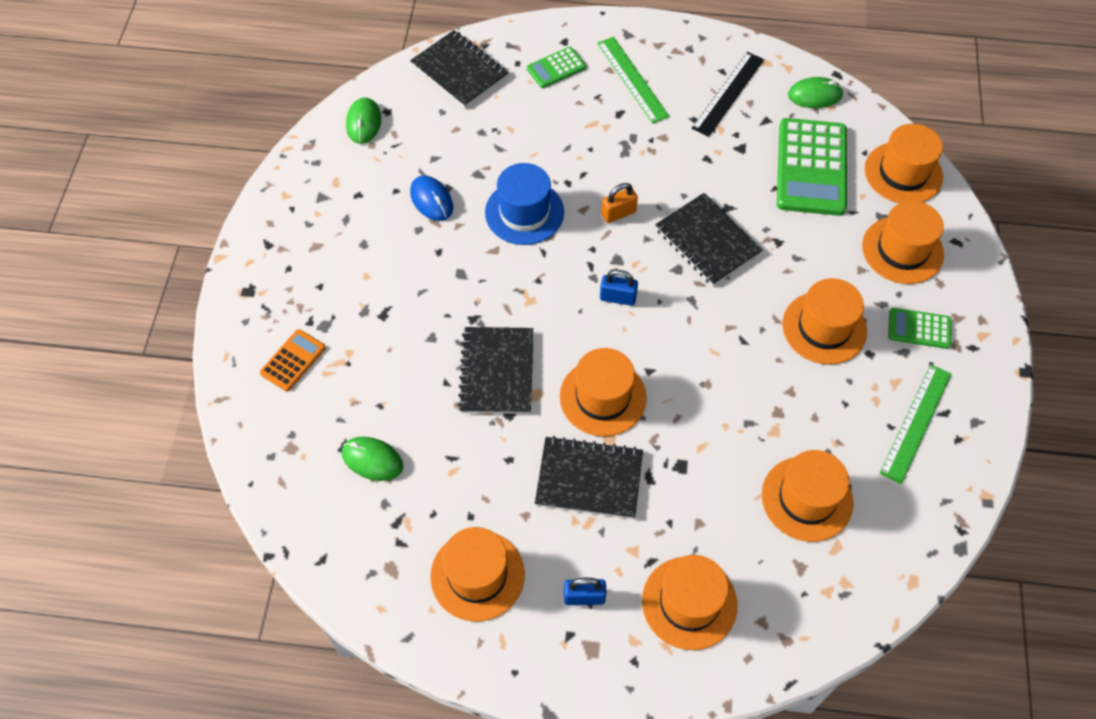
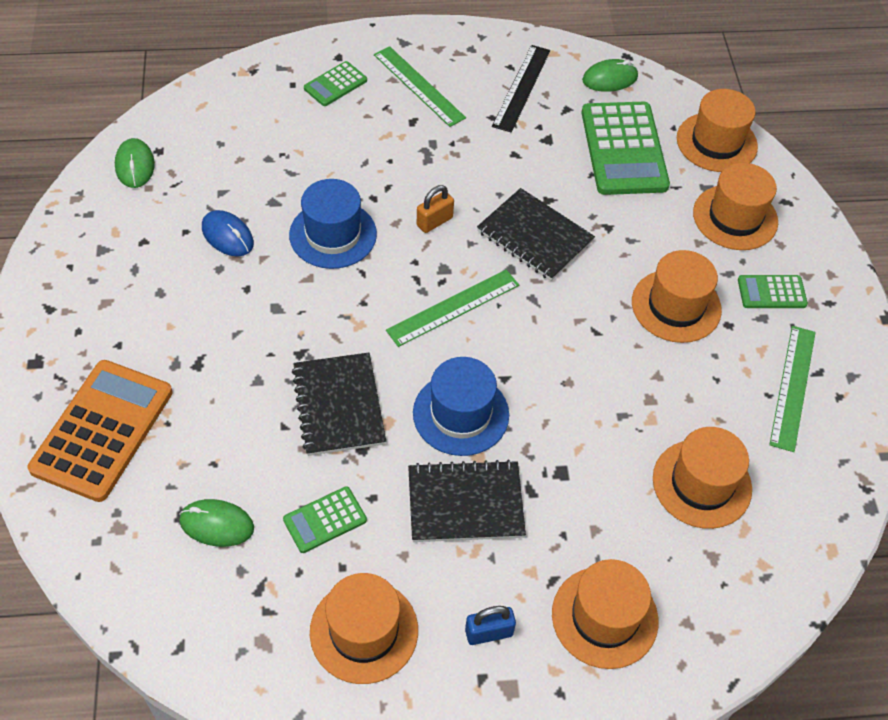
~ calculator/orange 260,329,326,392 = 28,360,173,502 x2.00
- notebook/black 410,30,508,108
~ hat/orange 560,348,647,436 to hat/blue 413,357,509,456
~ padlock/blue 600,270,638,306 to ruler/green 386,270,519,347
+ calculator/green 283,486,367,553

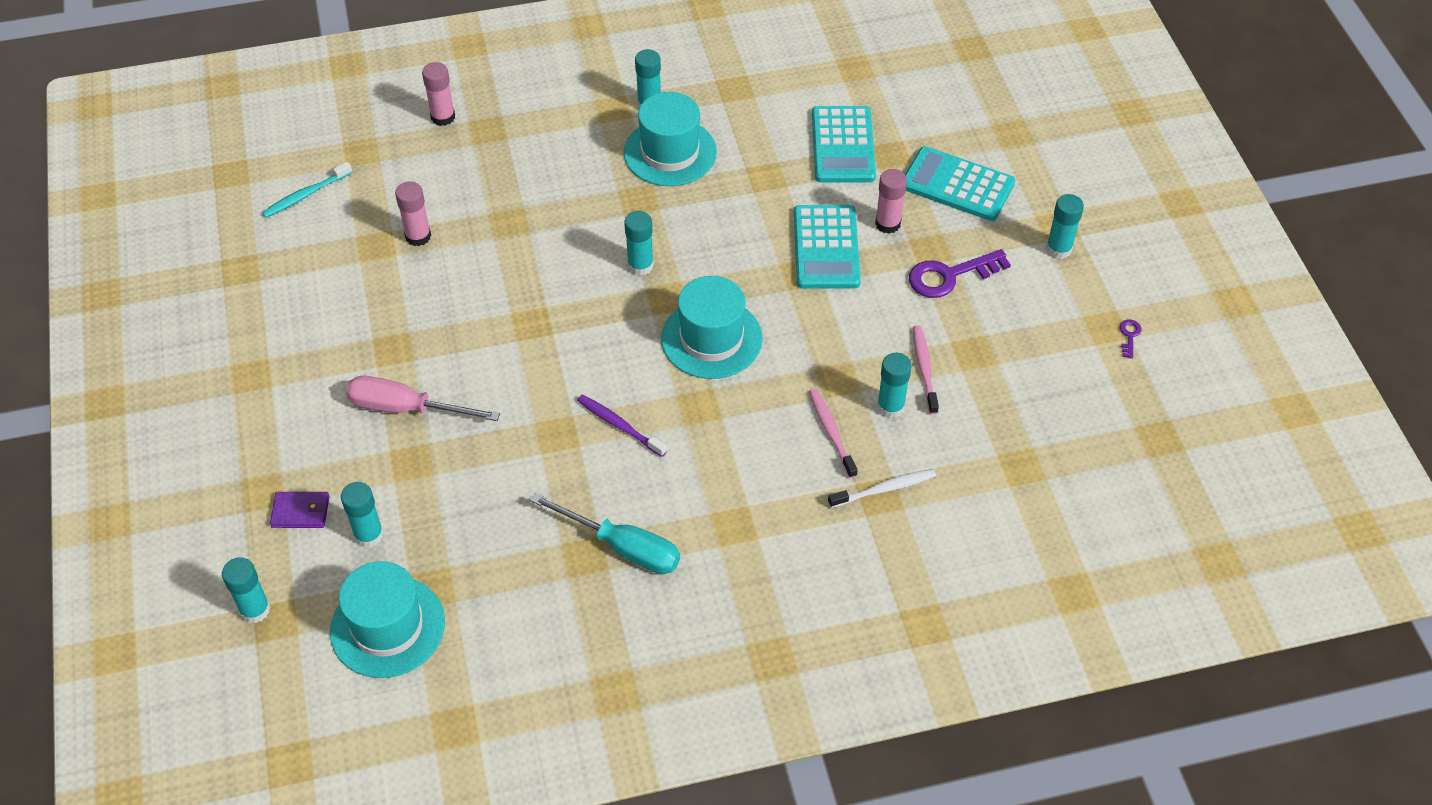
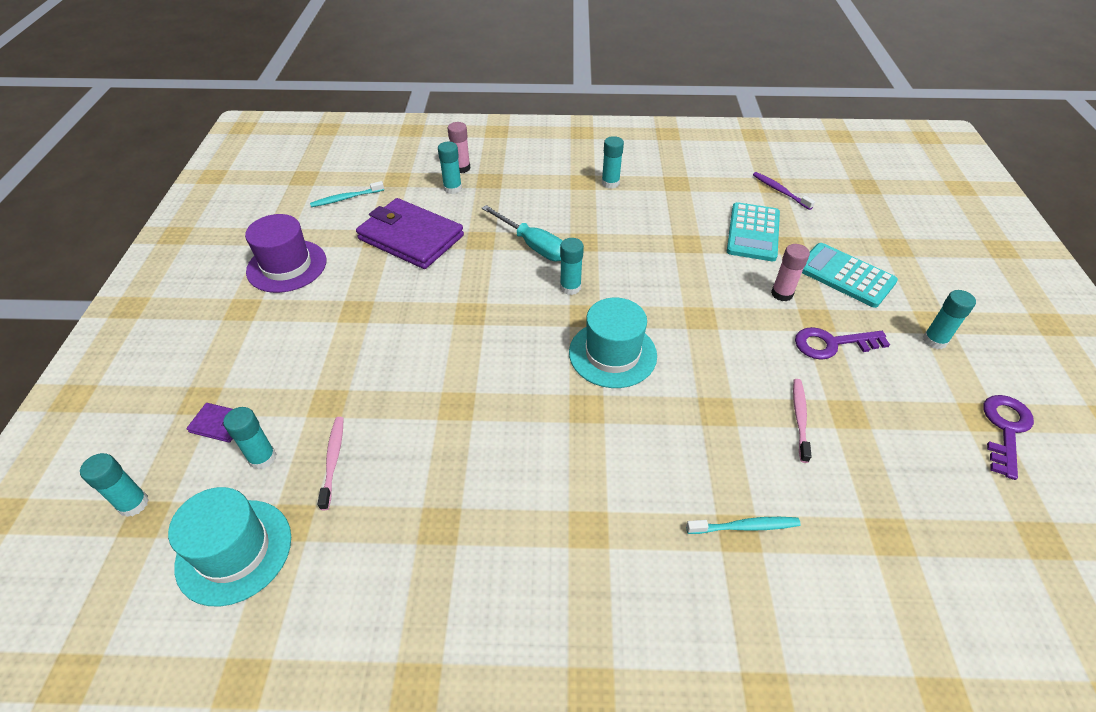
- screwdriver/pink 346,376,500,421
~ glue stick/pink 395,182,431,246 to wallet/purple 356,198,464,269
~ screwdriver/turquoise 530,493,680,574 to 481,205,563,261
~ toothbrush/purple 577,395,667,457 to 753,172,815,210
- hat/turquoise 624,92,717,186
- calculator/turquoise 794,205,861,289
~ toothbrush/pink 809,389,858,478 to 318,417,344,510
~ toothbrush/white 828,469,936,508 to toothbrush/turquoise 686,517,801,534
~ glue stick/turquoise 877,353,912,418 to 438,142,462,194
~ key/purple 1120,319,1142,359 = 983,395,1034,480 x2.22
+ hat/purple 245,214,326,293

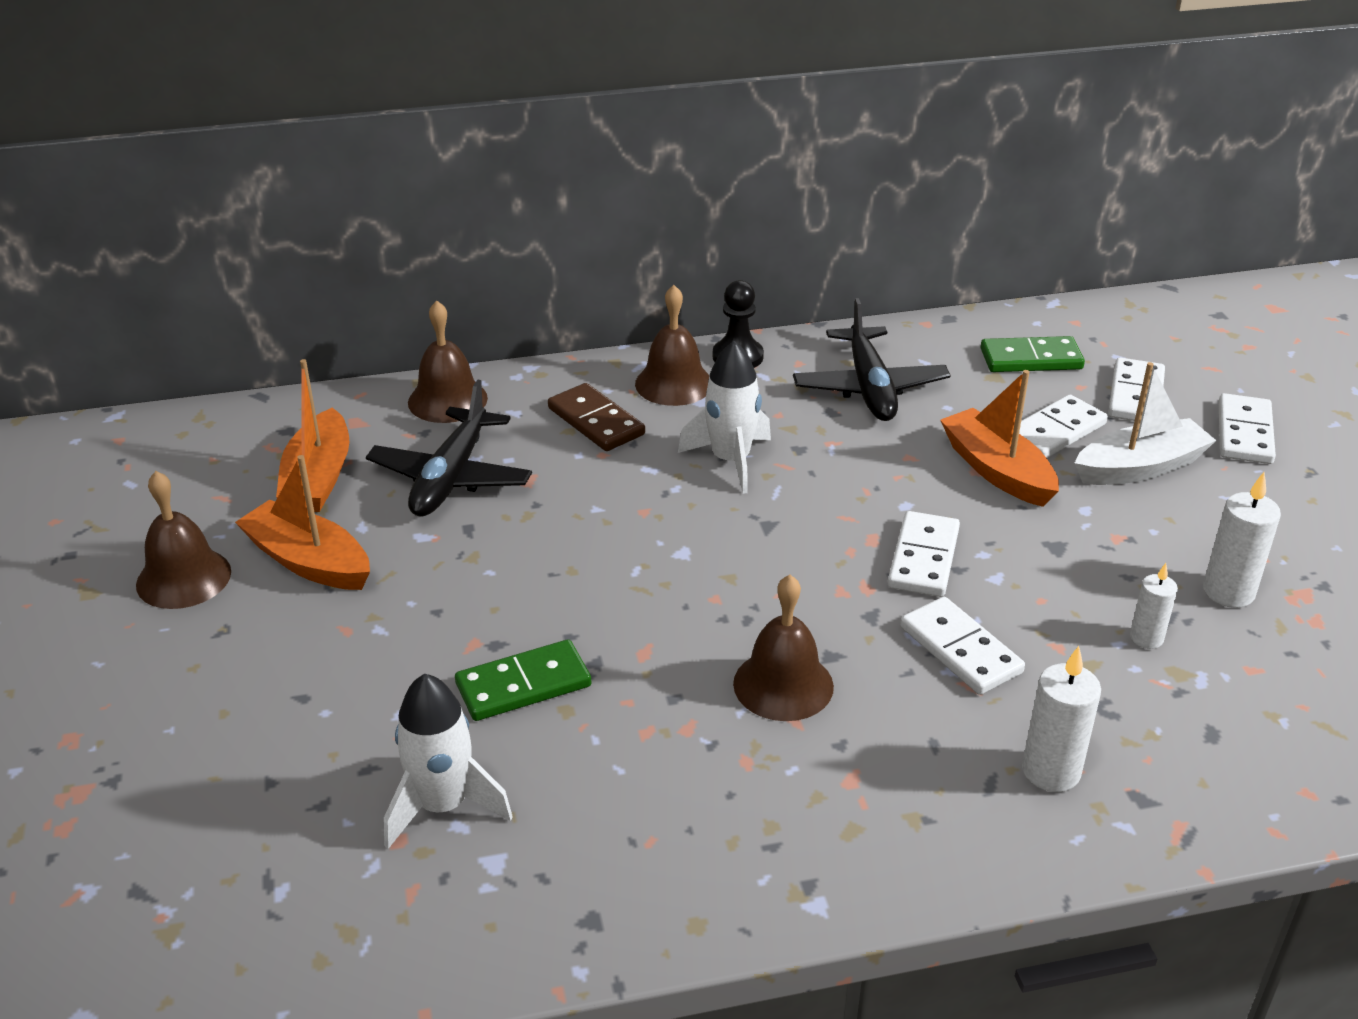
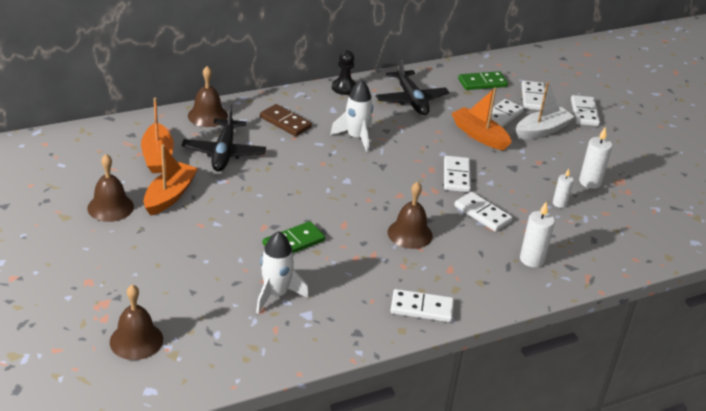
~ boat/orange 235,455,370,590 = 144,144,198,216 90 degrees clockwise
~ bell/brown 635,285,709,406 to 110,284,163,360
+ domino/white 391,289,454,322

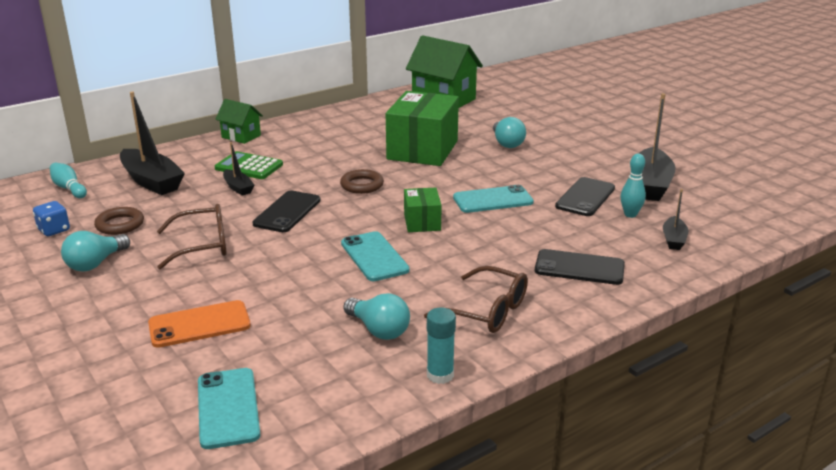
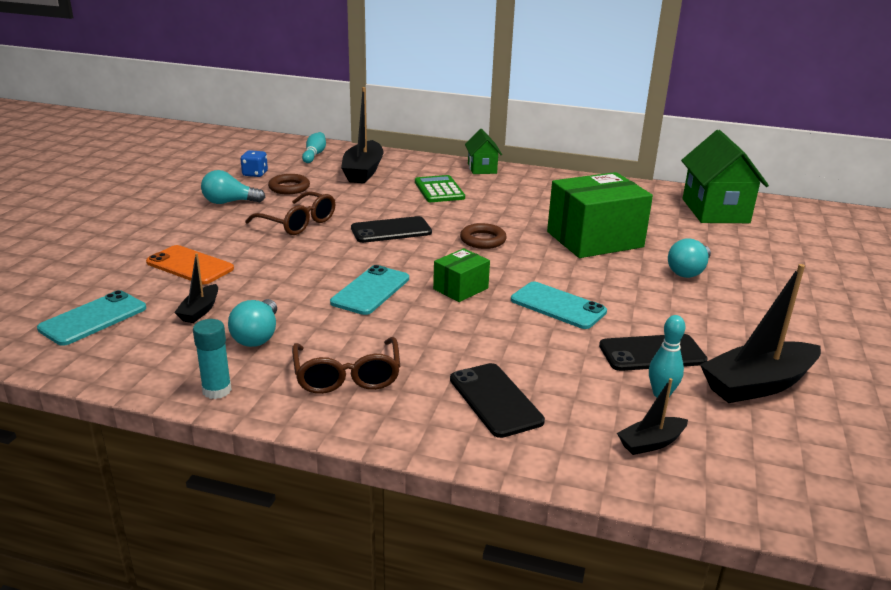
~ boat/black 223,142,254,196 to 174,253,218,323

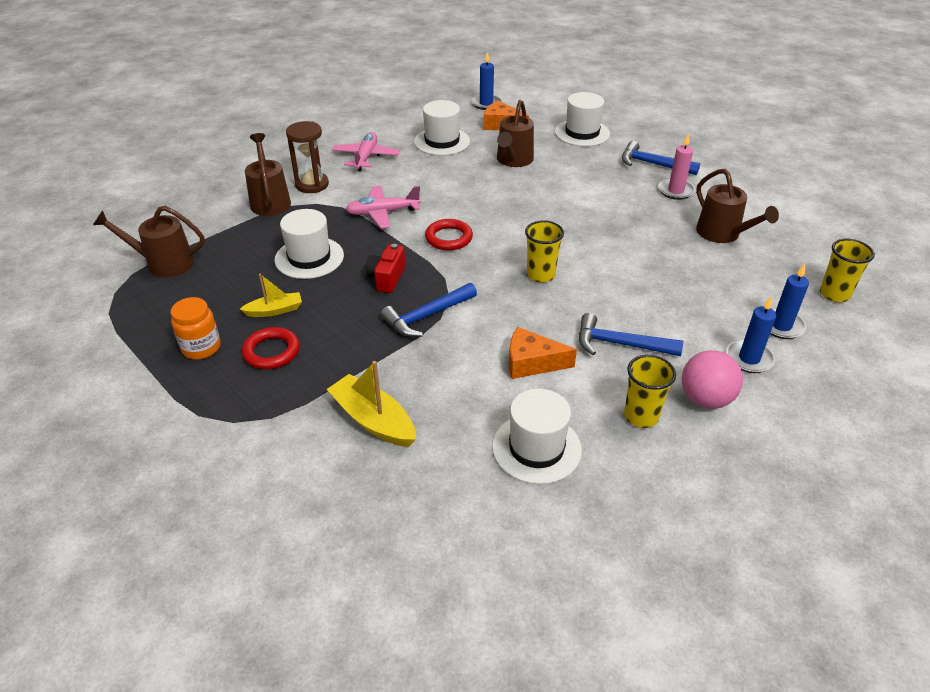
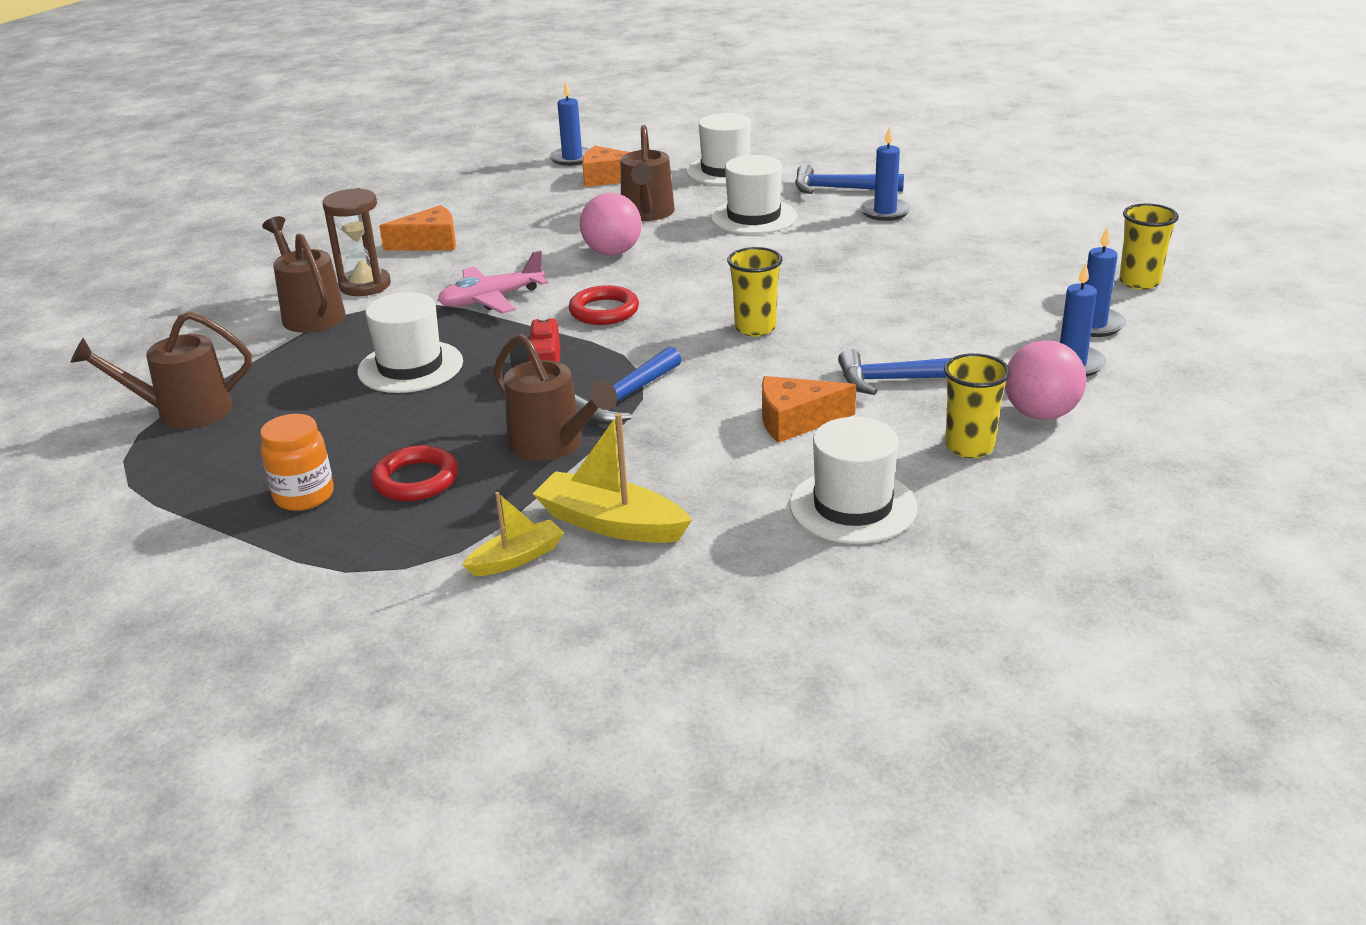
~ boat/yellow 240,274,302,317 to 462,492,564,576
~ plane/pink 332,132,400,172 to cheese/orange 379,205,456,251
~ hat/white 414,100,470,156 to 711,155,797,234
~ candle/pink 658,134,695,200 to candle/blue 860,126,911,221
~ watering can/brown 696,169,779,243 to 494,334,617,461
+ ball/pink 580,193,642,256

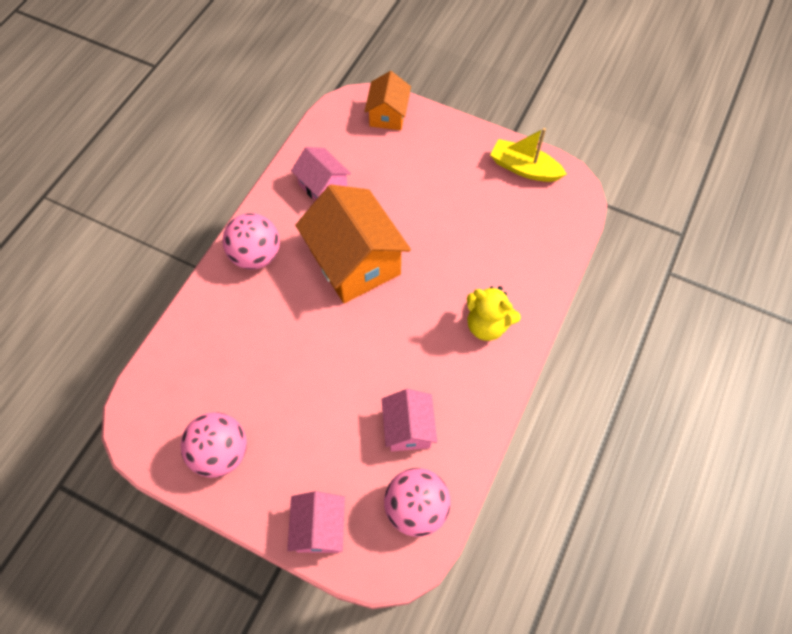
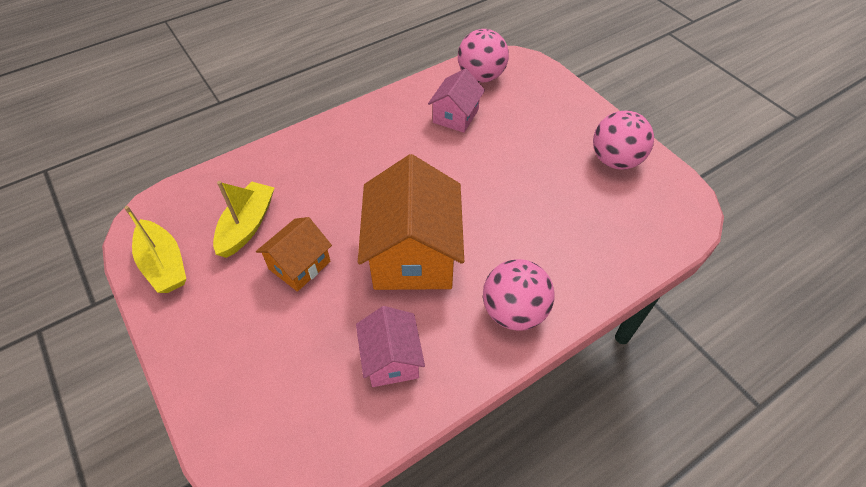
- house/pink 287,491,345,553
~ house/orange 364,71,411,130 to 256,217,332,292
- teddy bear/yellow 467,286,521,341
+ boat/yellow 213,181,274,258

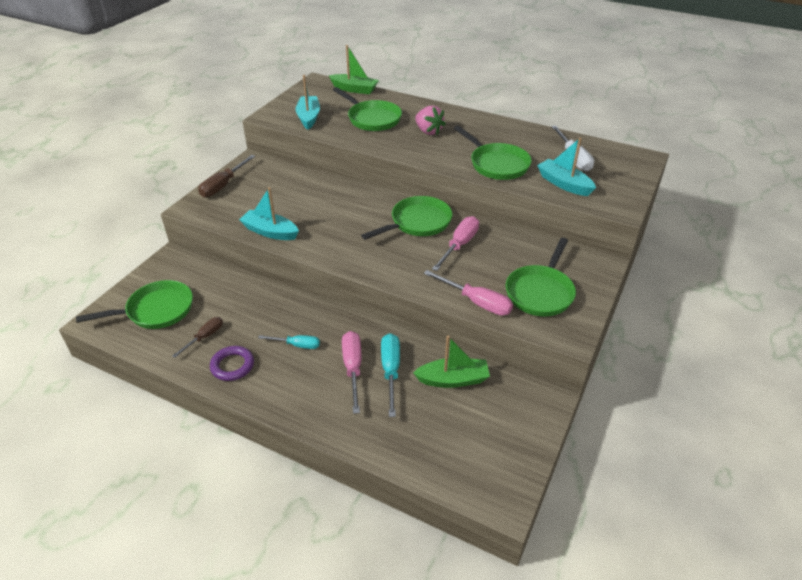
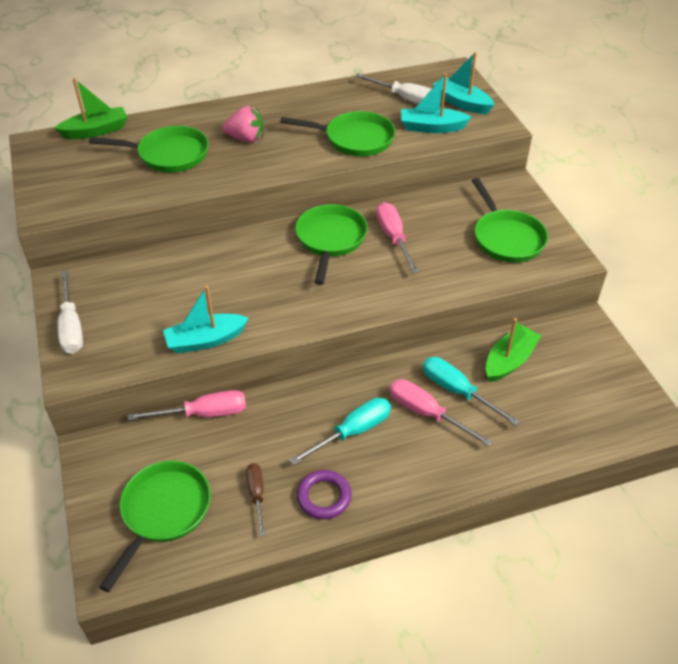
~ screwdriver/brown 198,155,255,198 to screwdriver/white 58,271,83,354
~ screwdriver/turquoise 258,335,320,349 = 290,398,391,465 x1.55
~ boat/turquoise 295,75,320,130 to 433,52,495,114
~ screwdriver/pink 424,270,513,315 to 128,390,246,420

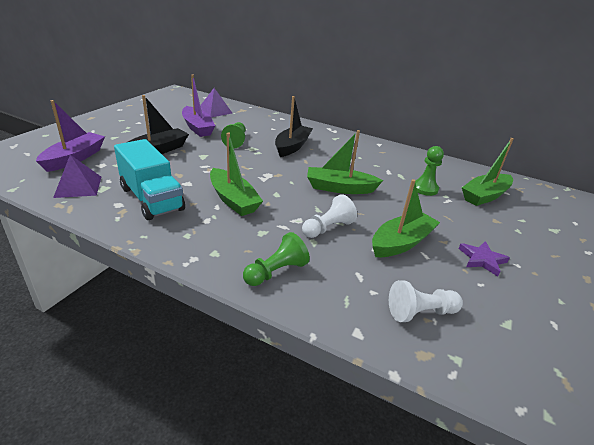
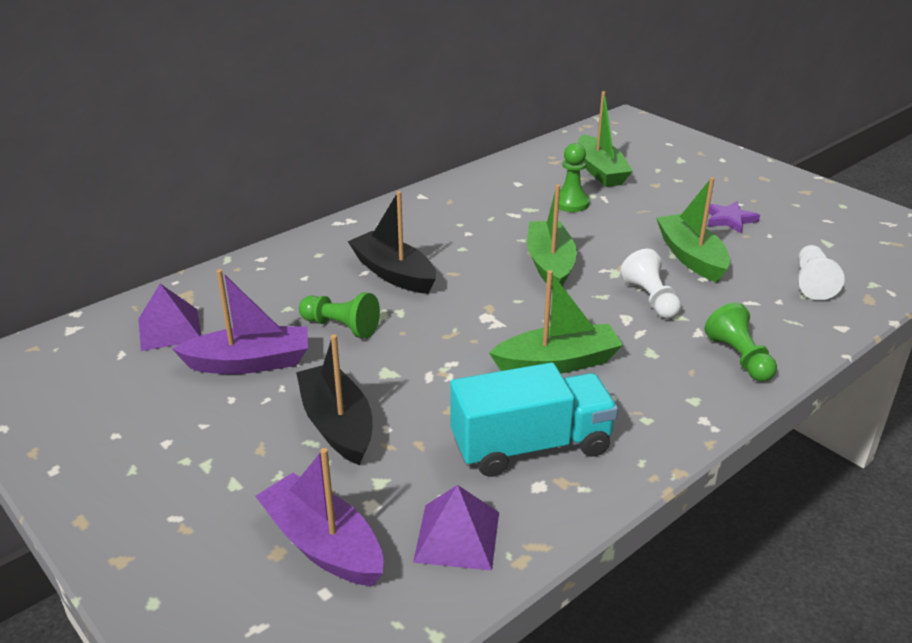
~ boat/green 307,130,383,194 = 527,184,577,289 150 degrees clockwise

